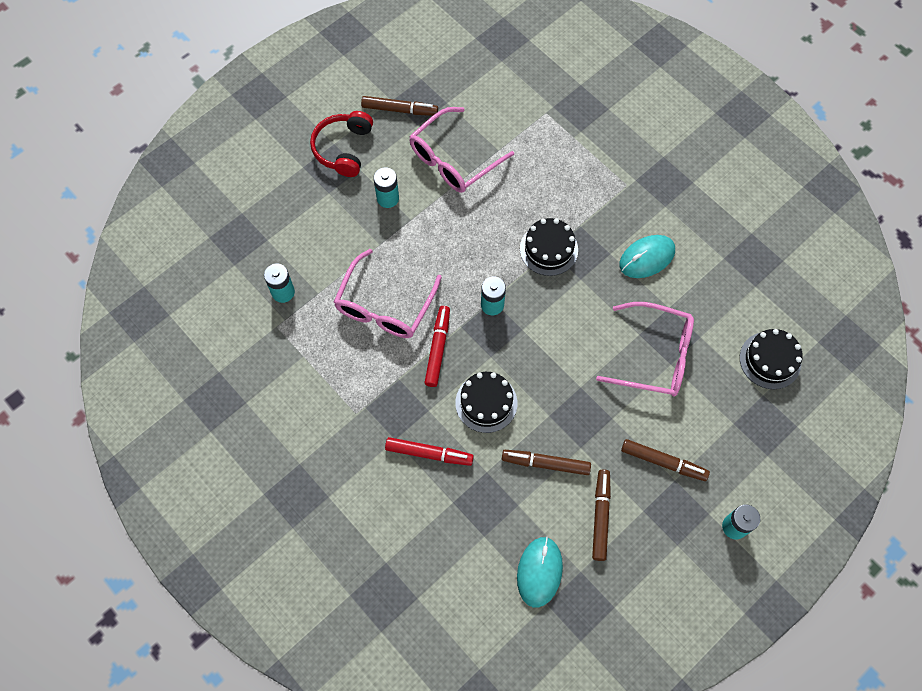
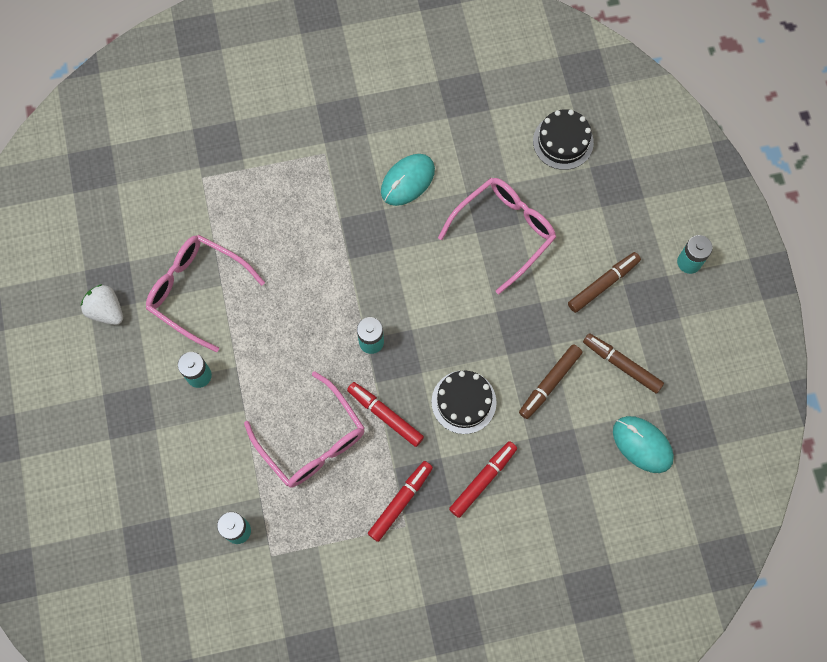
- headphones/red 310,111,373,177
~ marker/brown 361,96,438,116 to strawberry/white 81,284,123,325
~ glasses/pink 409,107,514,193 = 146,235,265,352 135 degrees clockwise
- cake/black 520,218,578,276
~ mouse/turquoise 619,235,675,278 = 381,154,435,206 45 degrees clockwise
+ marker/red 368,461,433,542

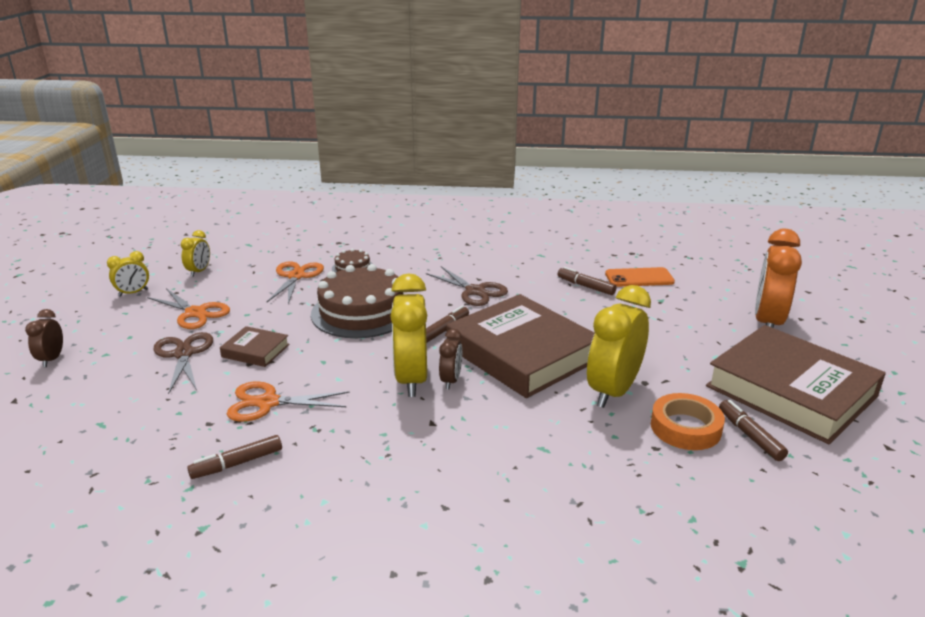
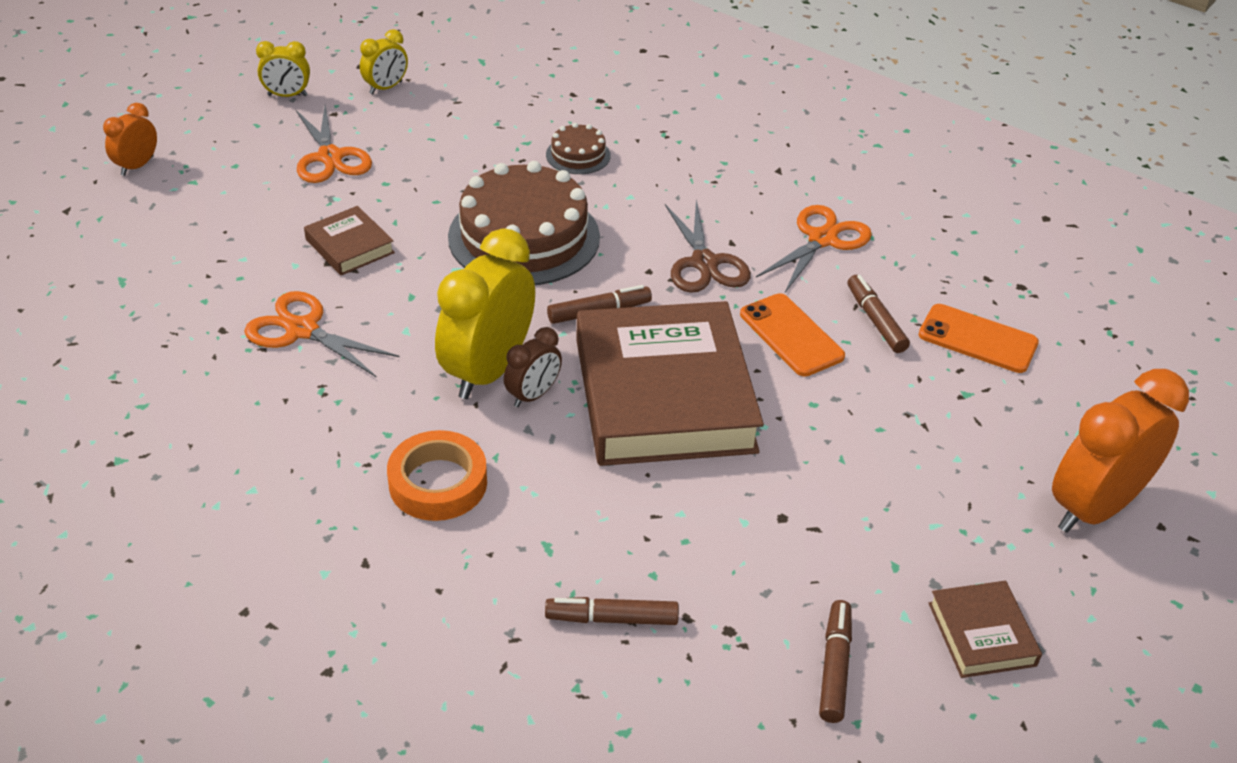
~ clock/brown 25,309,63,367 to clock/orange 103,103,157,176
- scissors/brown 153,332,213,394
~ marker/brown 187,435,282,479 to 545,597,679,625
~ scissors/orange 267,261,324,304 to 756,205,872,292
- clock/yellow 587,285,651,408
~ tape/orange 651,393,725,450 to 387,430,487,521
~ book/brown 706,325,886,444 = 929,581,1042,678 x0.44
+ phone/orange 740,293,845,376

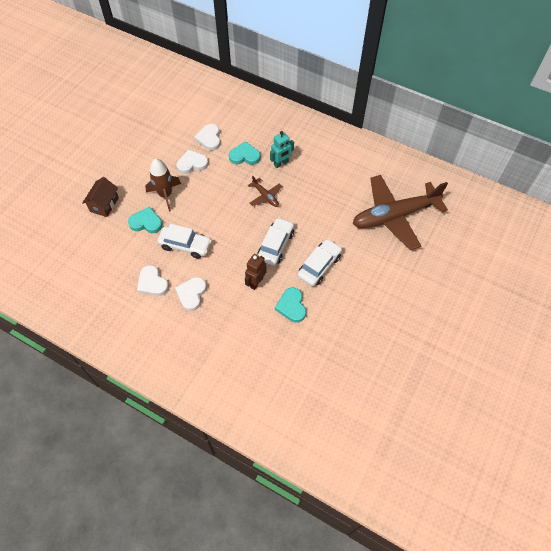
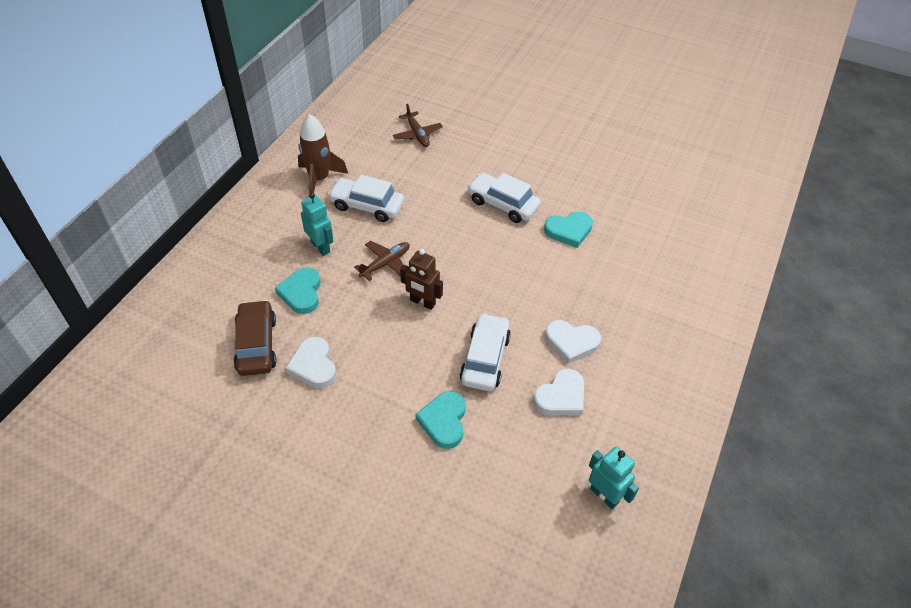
- house/brown 82,177,119,217
~ rocket/brown 145,158,181,212 to 298,114,348,193
~ heart/white 194,124,220,151 to car/brown 233,300,277,376
~ robot/brown 245,254,267,290 to 400,249,443,310
~ car/white 258,217,294,265 to 328,175,404,222
~ plane/brown 353,175,448,250 = 393,104,443,147 x0.42
+ robot/turquoise 589,446,639,509

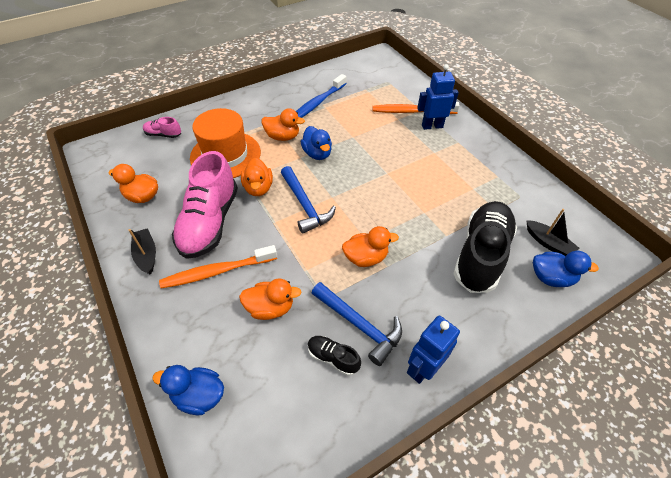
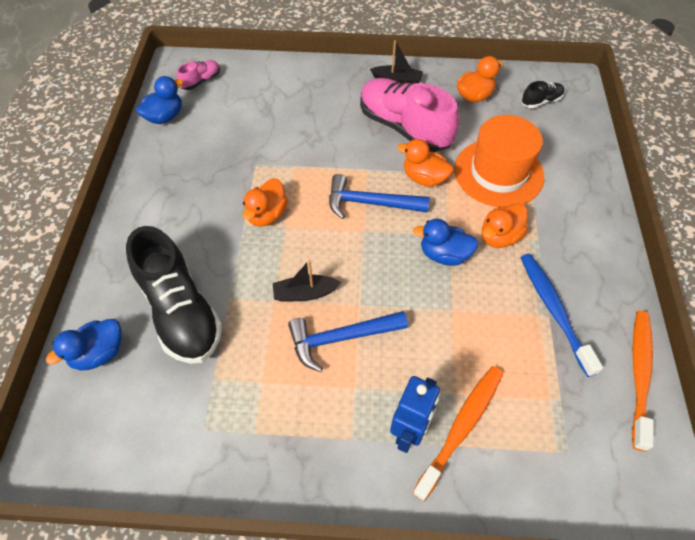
~ shoe/pink 143,117,181,138 to 177,60,220,90
~ duck/blue 152,365,224,415 to 136,76,183,124
~ toothbrush/orange 159,245,277,289 to 632,311,654,451
- duck/orange 239,278,301,320
~ shoe/black 308,336,361,376 to 522,81,565,108
~ hammer/blue 312,282,402,366 to 288,311,408,372
- robot/blue 407,316,460,384
~ boat/black 526,209,579,257 to 273,260,341,302

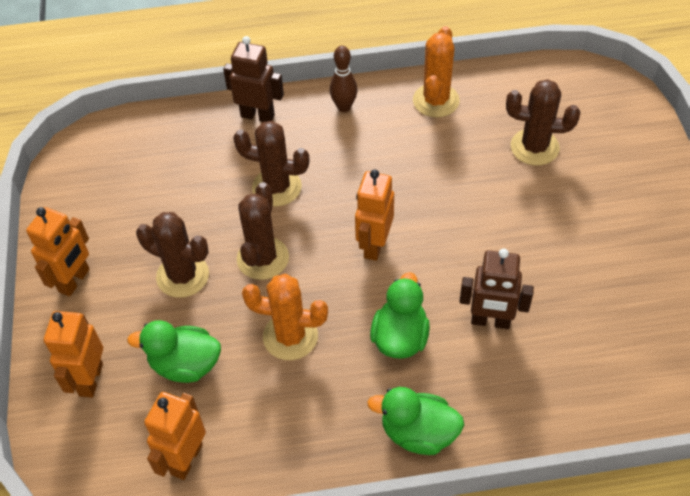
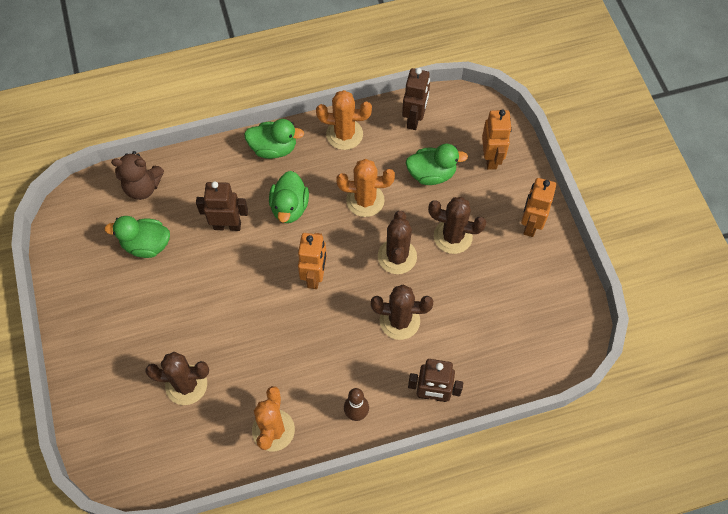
~ robot/orange 144,392,206,480 to robot/brown 402,68,430,130
+ duck/green 104,216,170,258
+ teddy bear/brown 111,151,164,200
+ cactus/orange 316,90,372,150

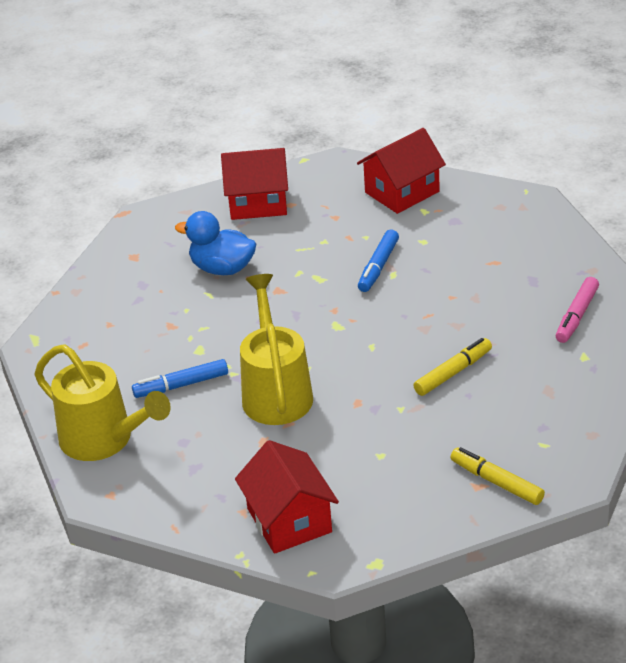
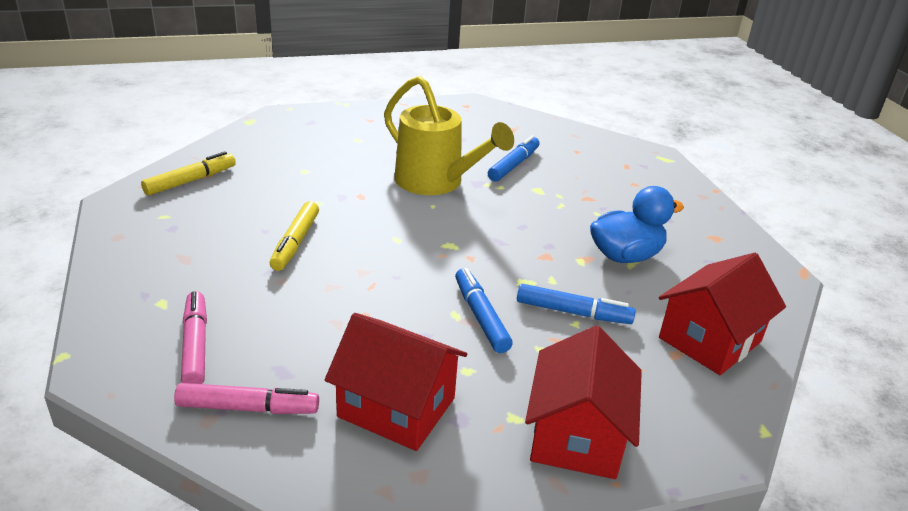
- watering can/yellow 34,344,171,461
~ house/red 235,440,339,554 to 325,313,467,451
~ marker/yellow 450,447,545,505 = 141,151,236,196 45 degrees counterclockwise
+ marker/pink 174,383,319,414
+ marker/blue 517,284,636,324

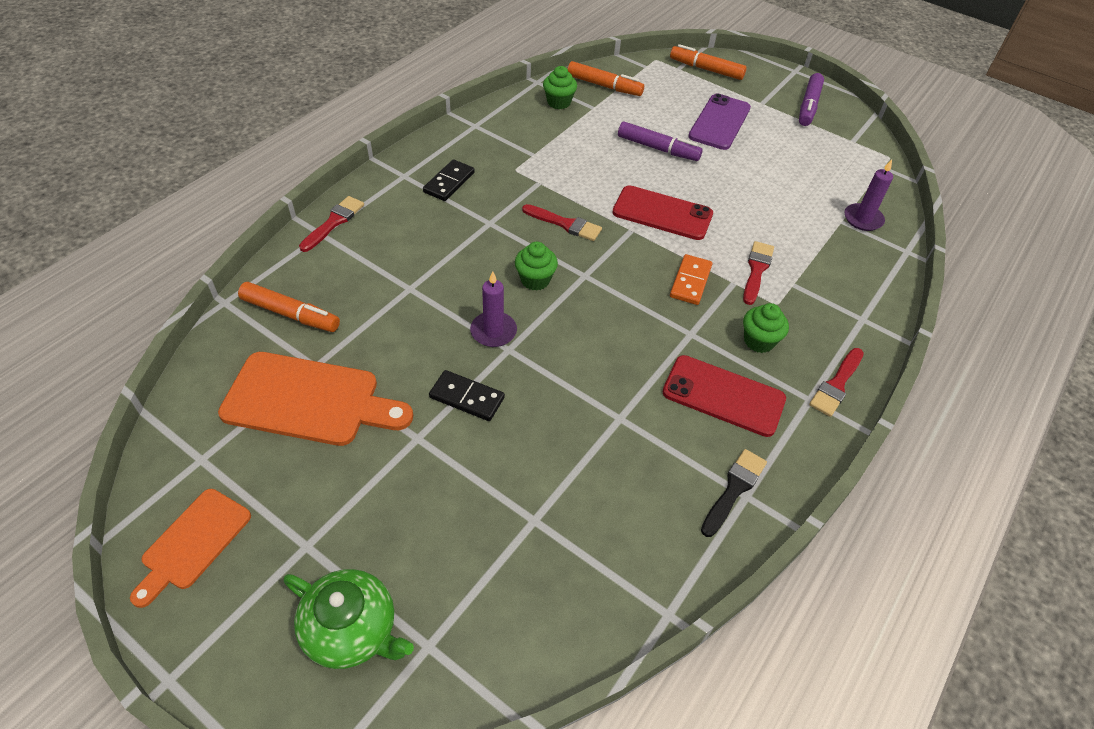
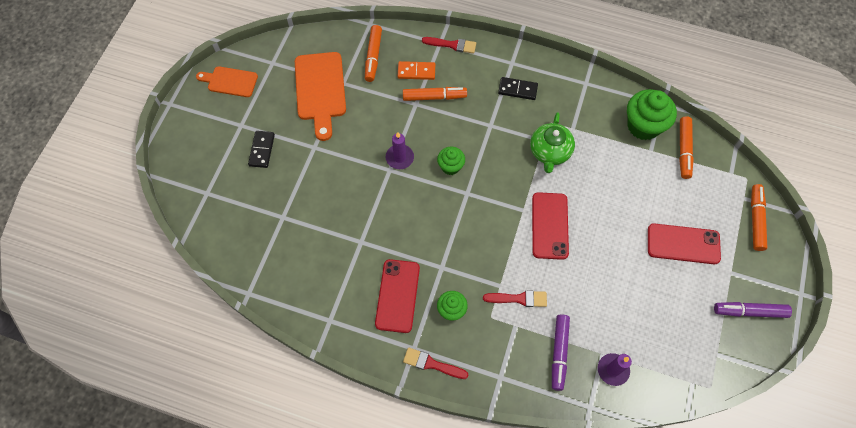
~ teapot/green 284,569,414,669 to 530,112,575,173
~ domino/black 429,370,505,421 to 248,131,275,168
- brush/red 522,204,602,241
~ cupcake/green 543,66,577,109 = 627,89,677,140 x1.78
~ marker/purple 618,121,703,161 to 552,314,570,391
~ domino/orange 670,254,712,305 to 398,61,435,80
~ phone/purple 688,94,751,150 to phone/red 648,223,721,264
- brush/black 701,449,767,537
+ marker/orange 403,87,467,101

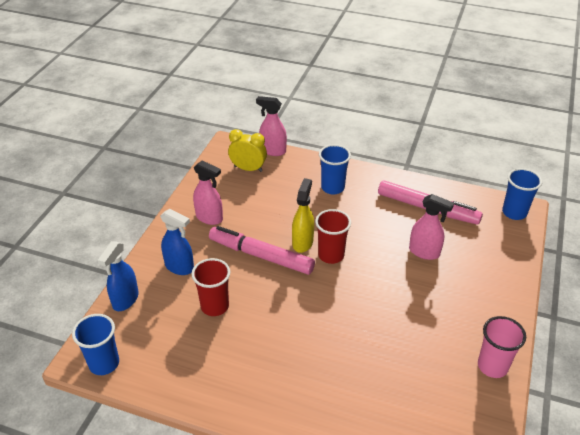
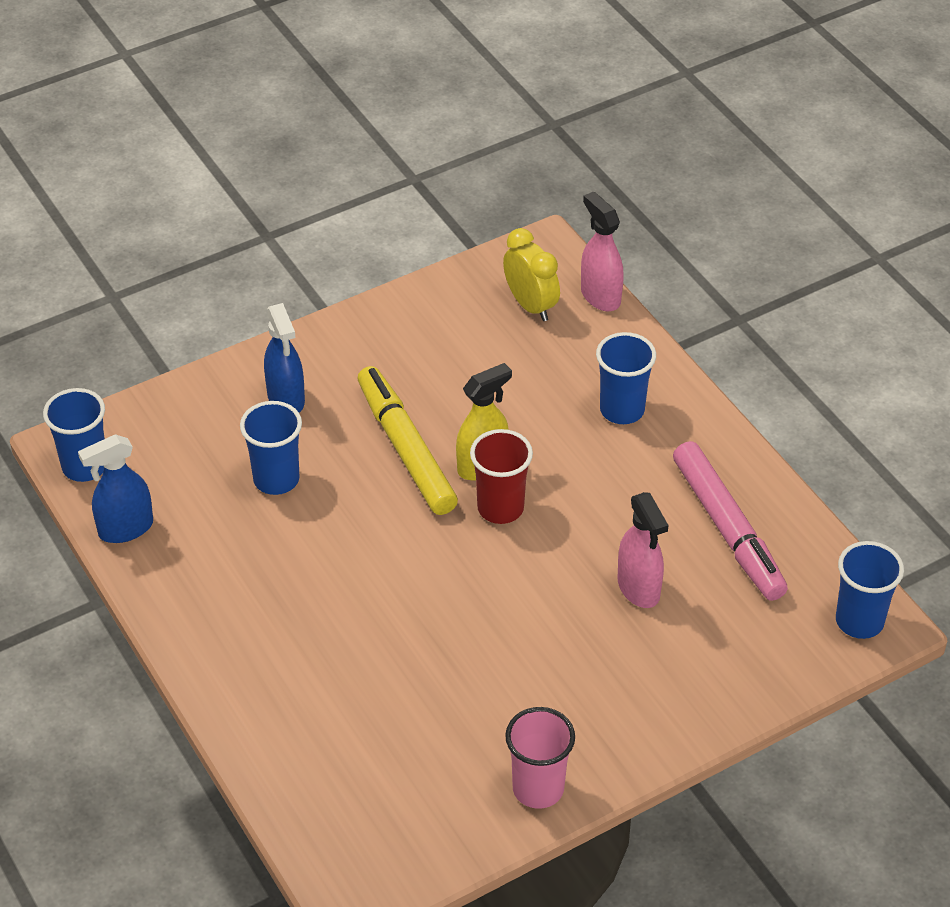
~ spray bottle/blue 98,241,139,311 to 78,434,153,543
~ cup/red 192,258,230,316 to cup/blue 240,401,302,495
- spray bottle/pink 193,160,223,225
~ marker/pink 209,226,315,275 to marker/yellow 358,366,458,515

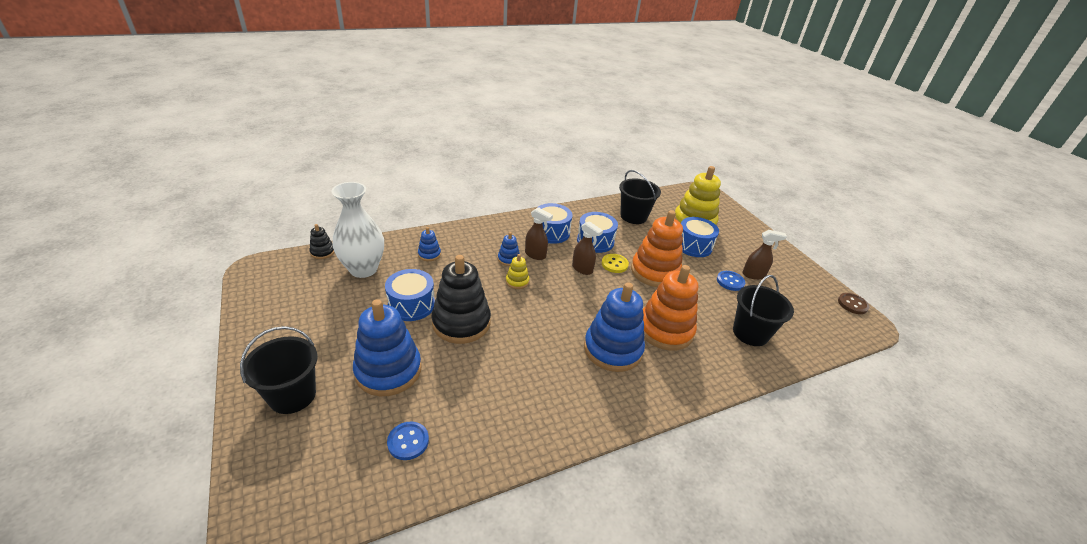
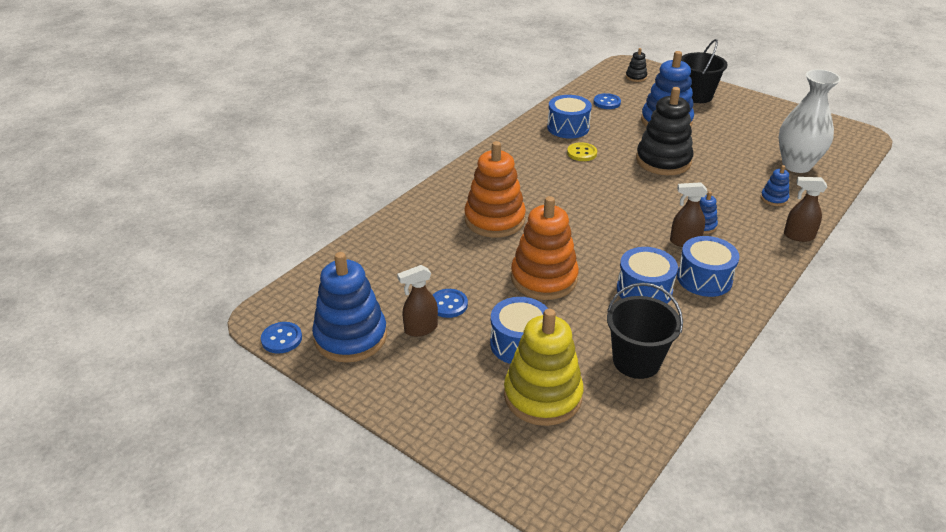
~ stacking toy/black 309,224,335,259 to 626,48,647,82
~ drum/blue 385,269,435,321 to 547,95,592,139
- stacking toy/yellow 506,254,529,289
~ spray bottle/brown 572,221,603,275 to 784,177,827,242
~ stacking toy/blue 584,282,645,372 to 312,252,387,363
~ button/yellow 602,254,629,273 to 567,142,597,161
- bucket/black 733,275,794,346
~ button/brown 838,293,869,314 to button/blue 261,322,302,354

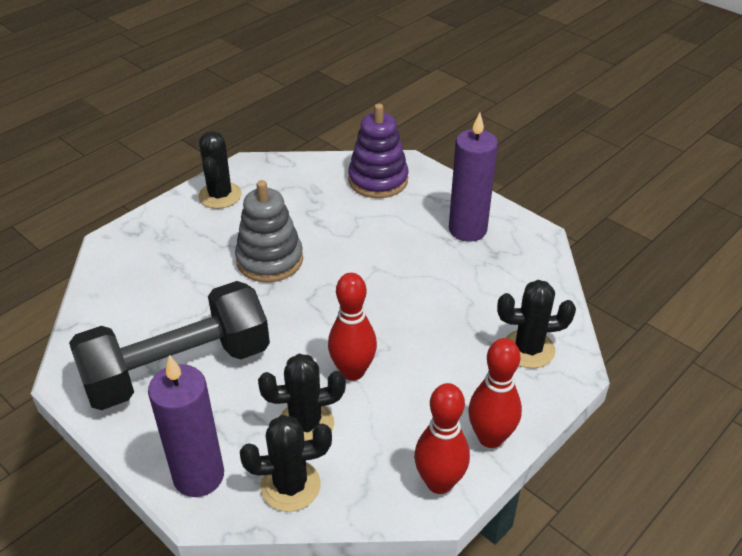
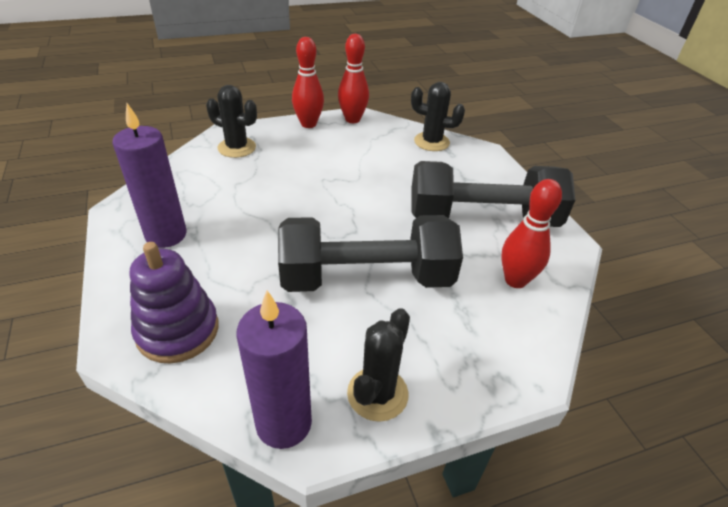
~ candle/purple 148,355,224,497 to 236,290,312,449
~ stacking toy/grey 235,180,303,283 to dumbbell/black 278,215,463,292
- cactus/black 258,354,346,441
~ bowling pin/red 328,273,377,381 to 501,179,562,288

